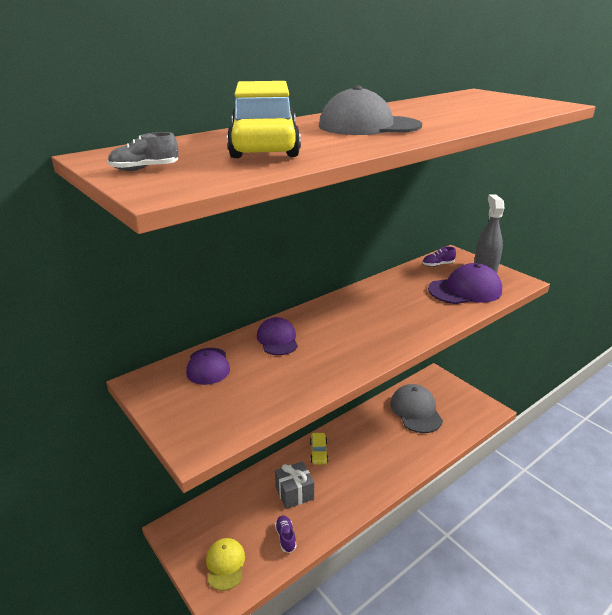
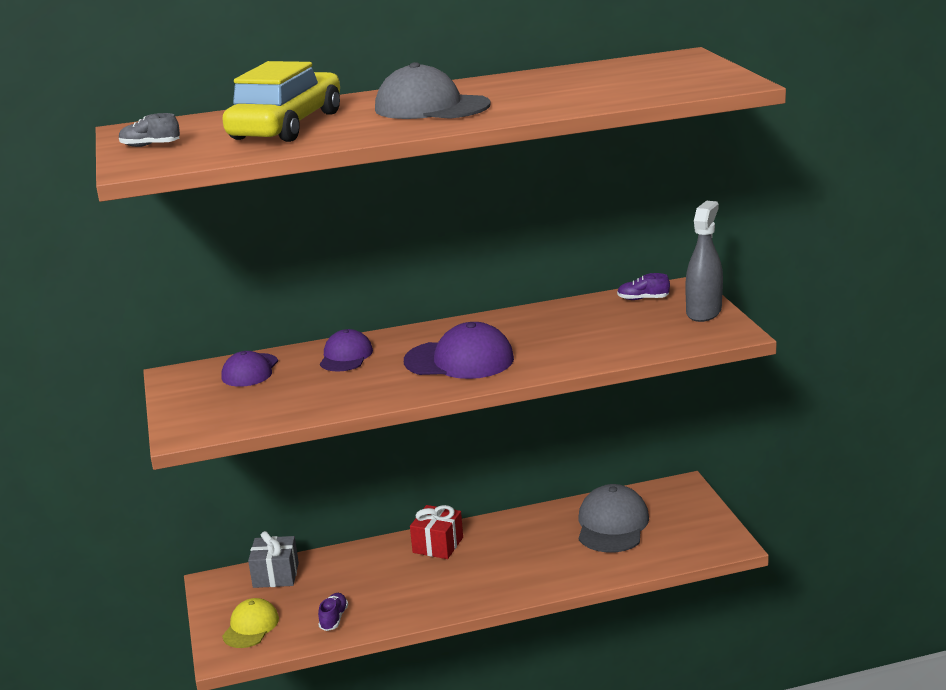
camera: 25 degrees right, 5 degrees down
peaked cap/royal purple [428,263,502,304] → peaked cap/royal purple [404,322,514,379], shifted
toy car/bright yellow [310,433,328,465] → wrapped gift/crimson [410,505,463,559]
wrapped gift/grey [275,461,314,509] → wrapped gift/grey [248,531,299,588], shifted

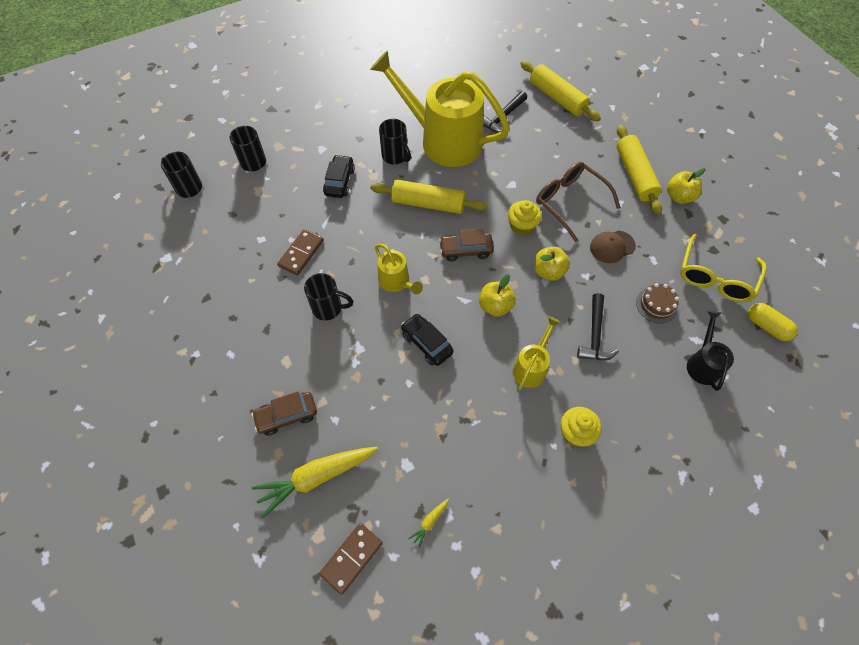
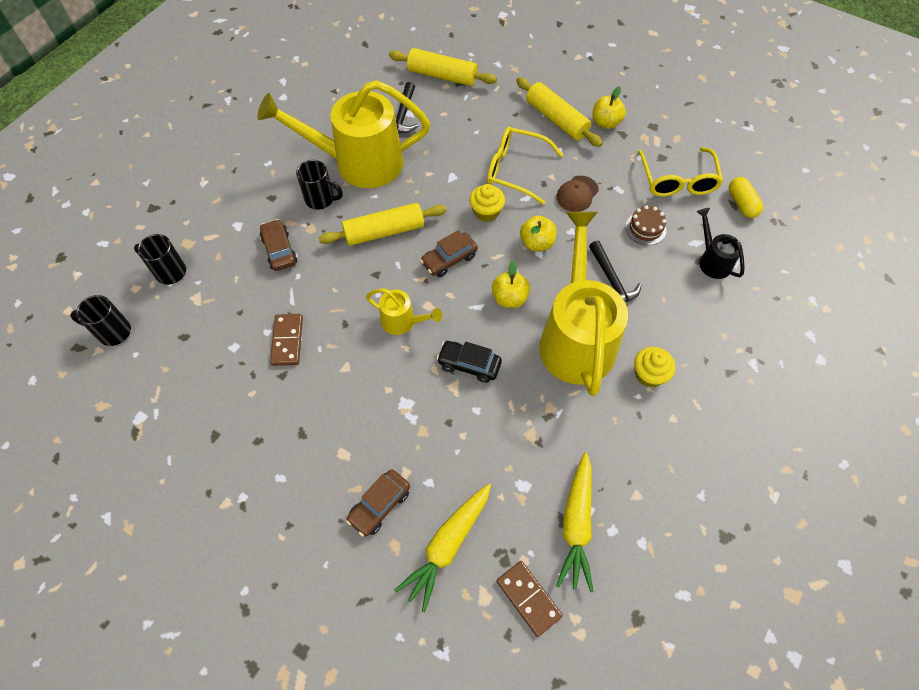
camera: 30 degrees left, 0 degrees up
toy car/ebony [323,155,355,198] → toy car/dark brown [260,219,297,271]
glasses/dark brown [536,162,621,242] → glasses/bright yellow [487,127,563,205]
coffee mug/ebony [304,273,353,320] → -
pill/bright yellow [748,303,798,341] → pill/bright yellow [729,177,763,218], 60 degrees clockwise
sprinkling can/bright yellow [512,316,560,390] → sprinkling can/bright yellow [539,212,628,396], x2.20
root vegetable/bright yellow [408,499,449,548] → root vegetable/bright yellow [556,452,594,592], x2.38
domino piece/dark brown [319,523,383,595] → domino piece/dark brown [496,561,563,637], 45 degrees counterclockwise

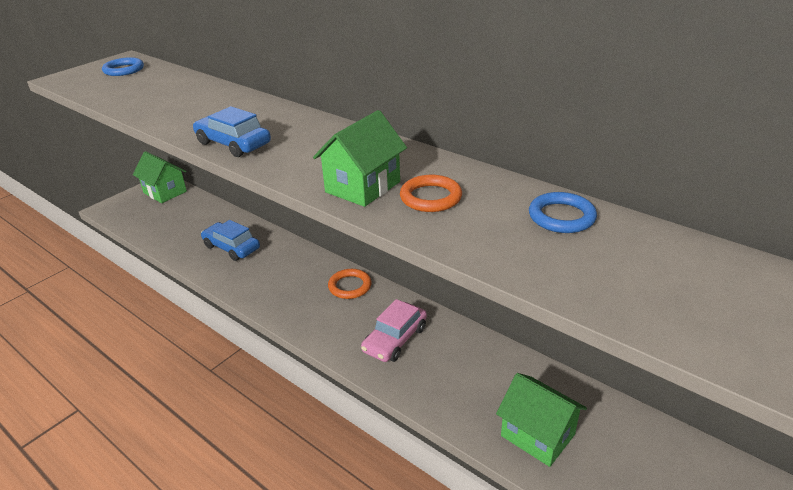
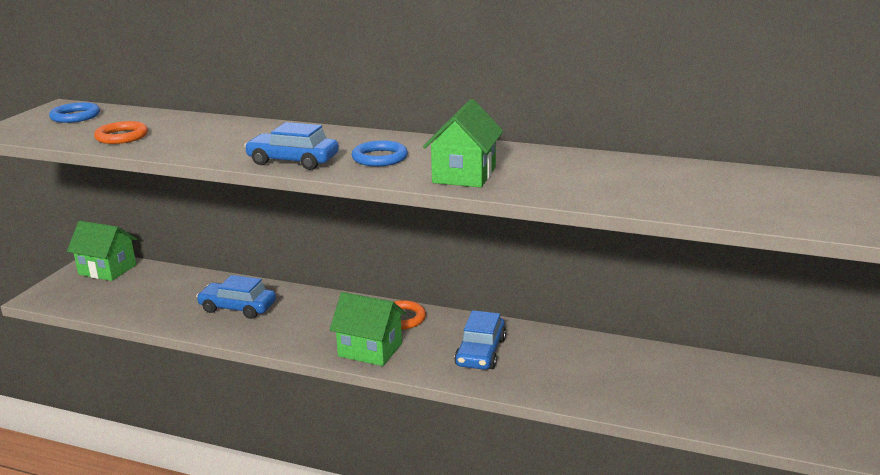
camera: 20 degrees left, 10 degrees down
ring/bright orange [400,175,462,212] → ring/bright orange [94,121,148,144], shifted
ring/cobalt [529,192,597,233] → ring/cobalt [352,140,408,166], shifted
toy car/pink [361,299,427,362] → toy car/cobalt [454,310,506,370]
cottage/emerald [496,373,587,467] → cottage/emerald [330,292,406,366], shifted

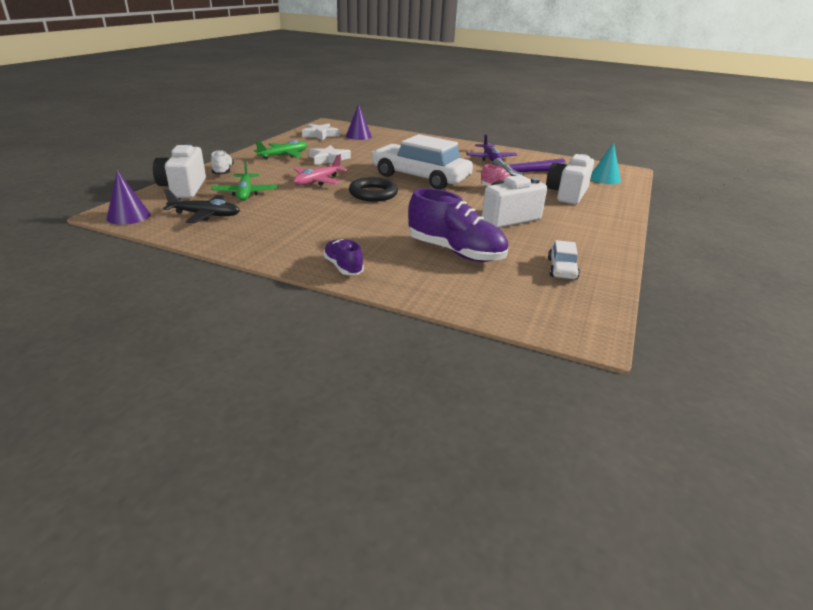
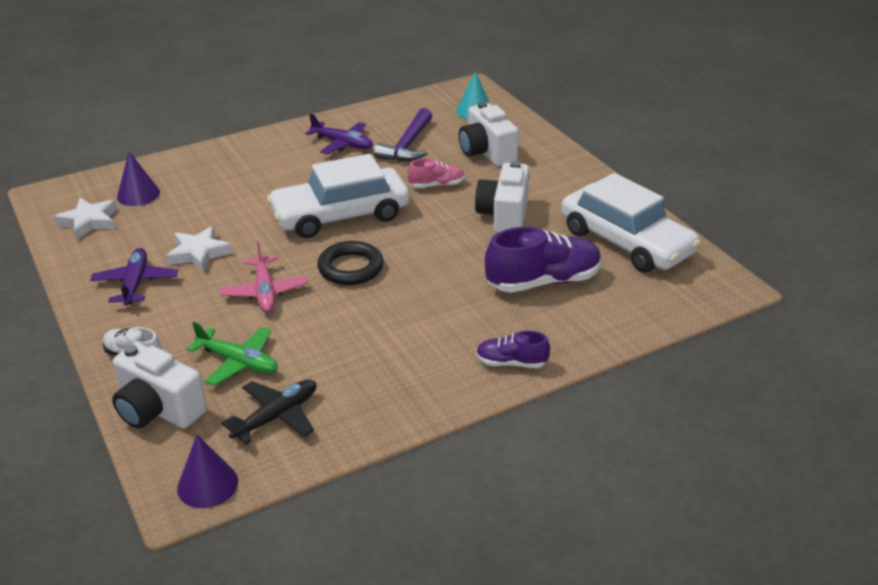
camera: 50 degrees left, 5 degrees up
plane/emerald [254,140,307,160] → plane/royal purple [90,248,178,306]
toy car/pure white [548,240,580,280] → toy car/pure white [561,173,701,273], x2.32

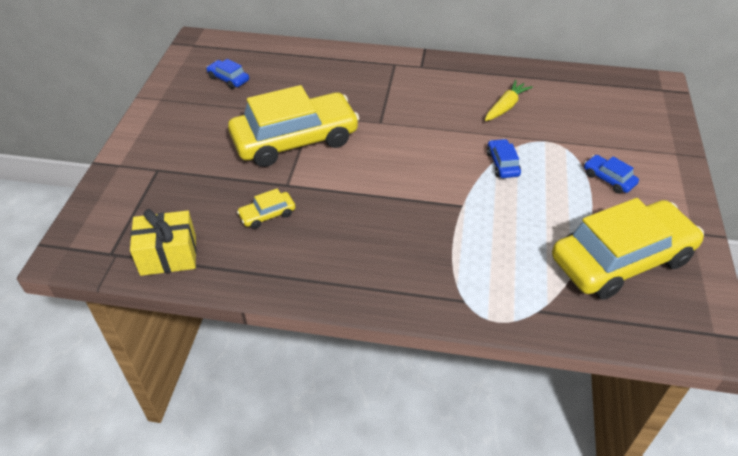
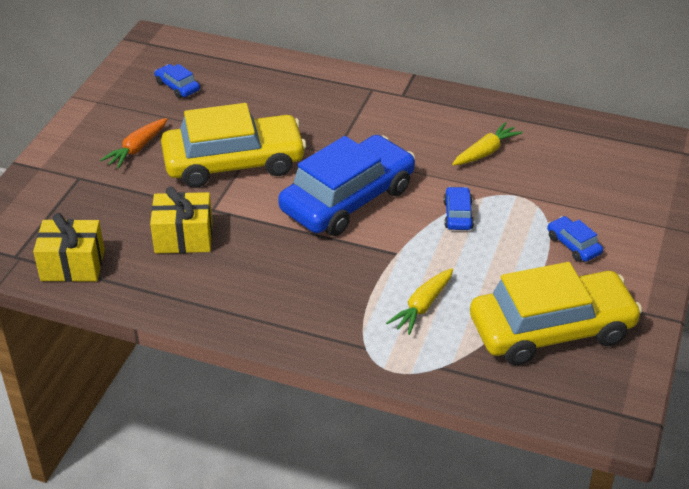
camera: 10 degrees right, 5 degrees down
toy car/bright yellow [237,188,295,229] → wrapped gift/bright yellow [150,186,213,253]
- → root vegetable/bright orange [100,118,168,169]
- → toy car/cobalt [278,135,415,236]
- → root vegetable/bright yellow [386,268,453,335]

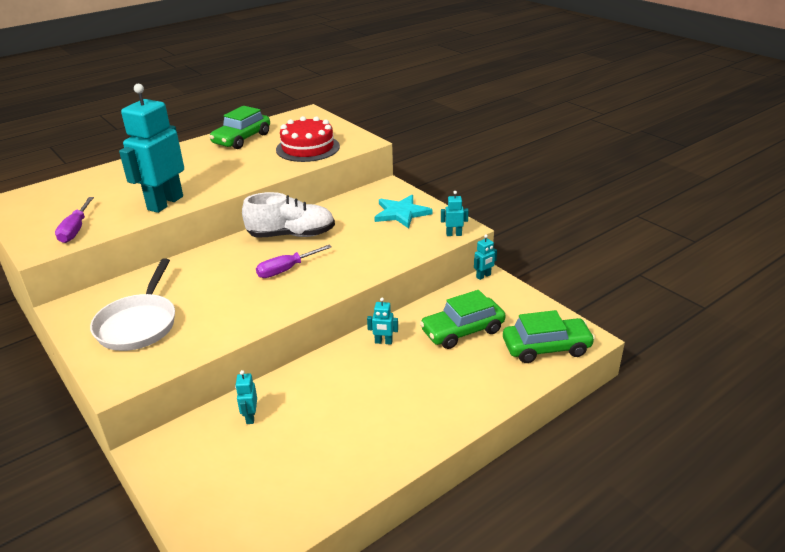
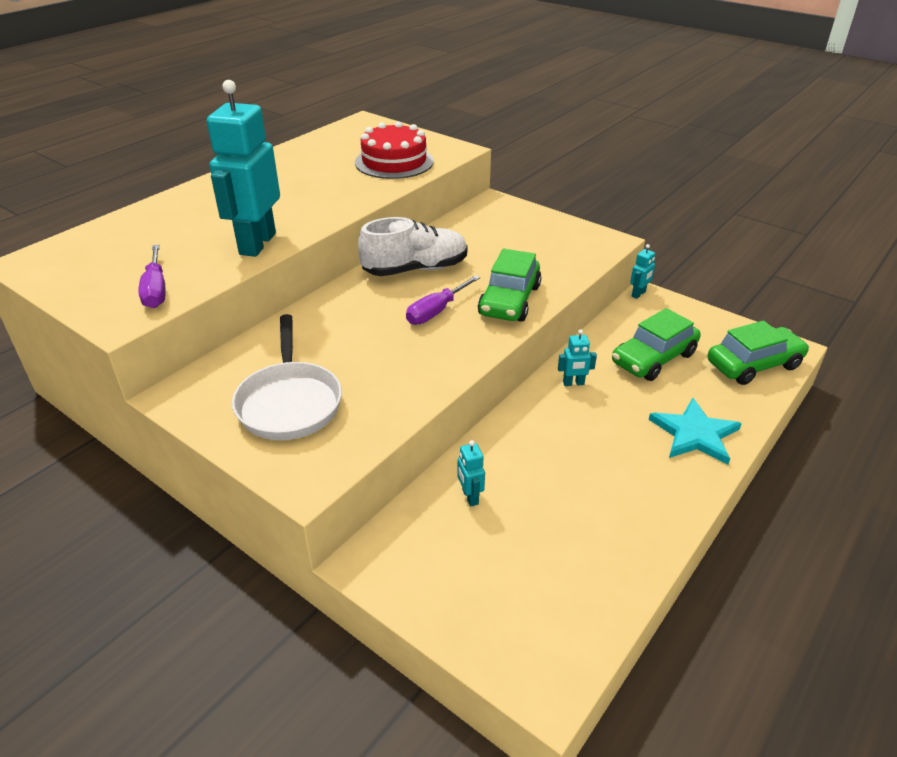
camera: 15 degrees left, 5 degrees up
toy car/emerald [209,106,270,149] → toy car/emerald [478,249,541,322], shifted
robot/teal [441,191,469,236] → -
five-pointed star/teal [374,195,432,229] → five-pointed star/teal [649,398,742,465], shifted

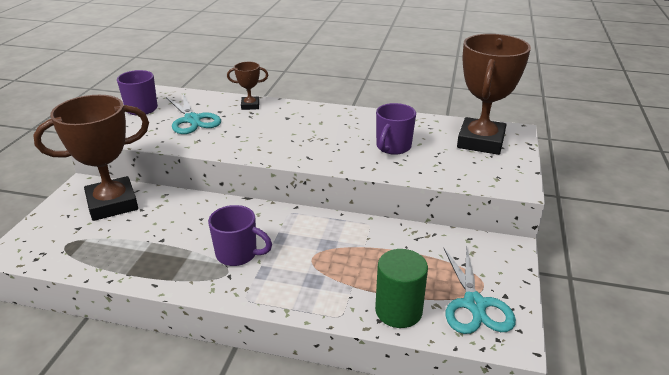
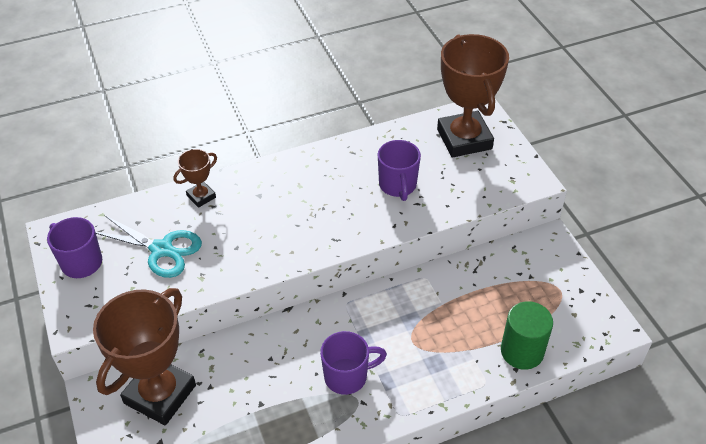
camera: 35 degrees left, 15 degrees up
shears/teal [443,245,516,334] → -

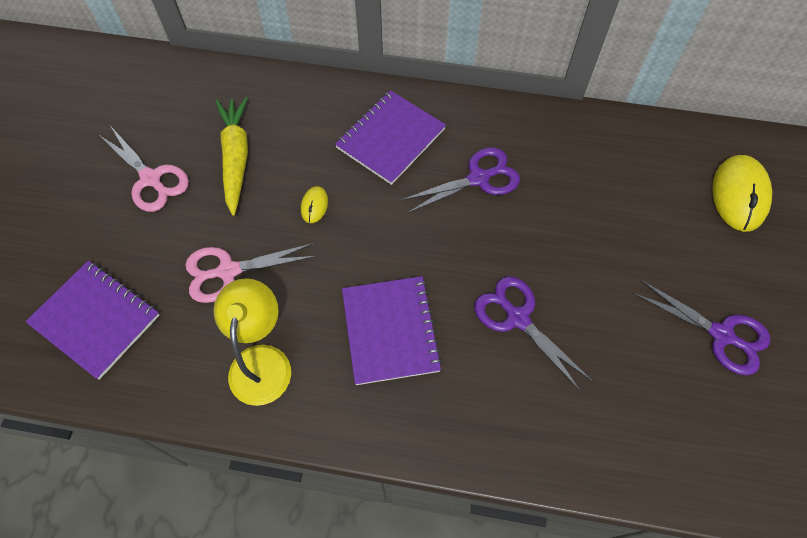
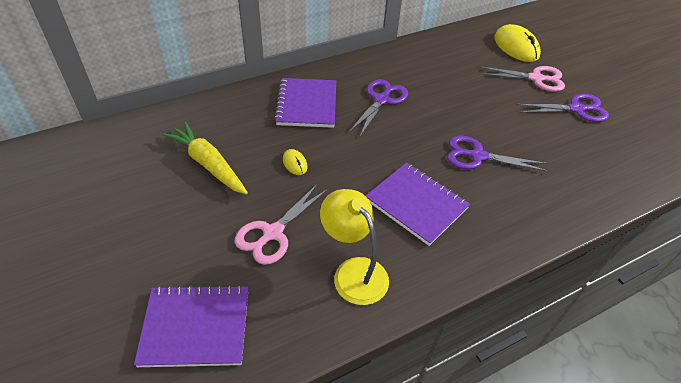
camera: 40 degrees left, 15 degrees down
shears/pink [98,127,189,212] → shears/pink [479,66,565,92], shifted

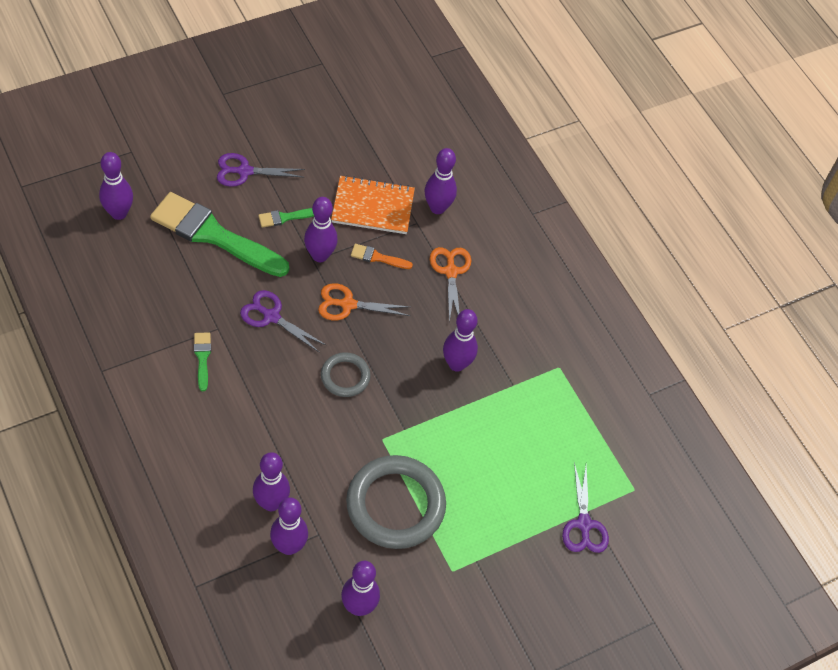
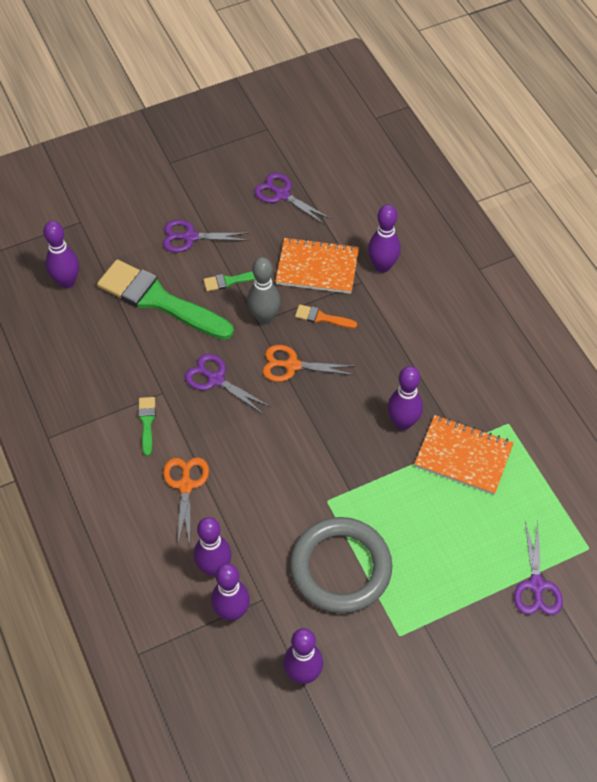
camera: 10 degrees right, 0 degrees up
skittle/royal purple [304,197,338,262] → skittle/grey [247,257,281,324]
shears/bright orange [430,247,471,322] → shears/bright orange [163,457,209,544], shifted
ring/grey [321,352,371,397] → -
- → shears/royal purple [254,173,331,225]
- → exercise book/bright orange [414,415,514,495]

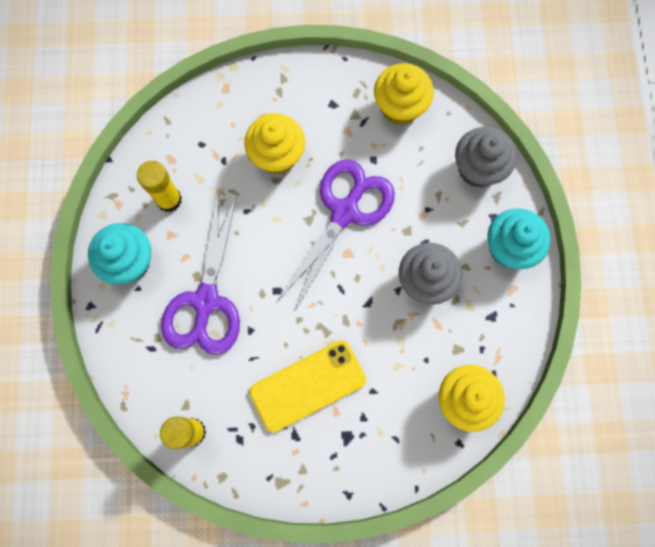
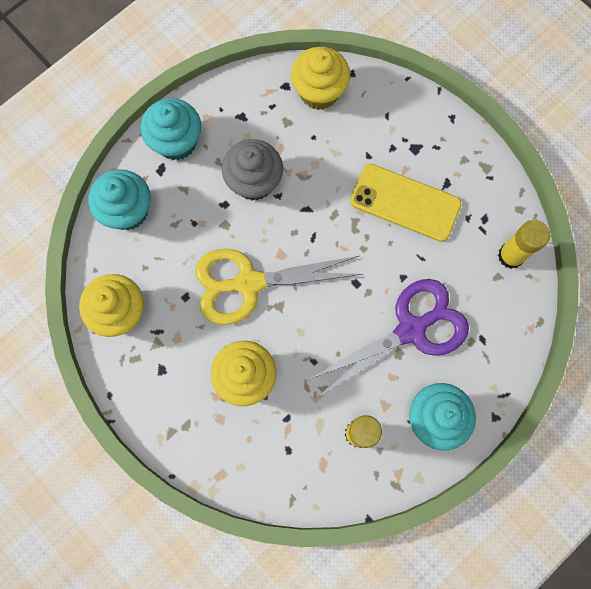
camera: 130 degrees left, 0 degrees up
muffin/grey [455,127,516,187] → muffin/teal [88,169,151,230]
shears/royal purple [279,159,395,311] → shears/bright yellow [195,249,363,325]

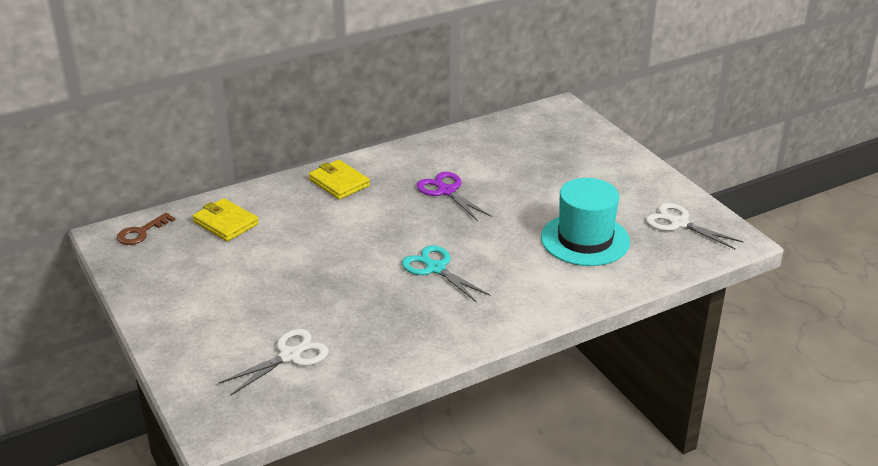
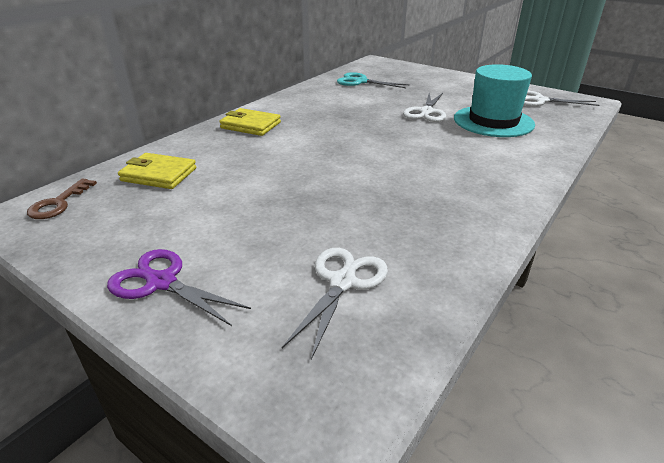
camera: 25 degrees left, 0 degrees up
shears/royal purple [417,172,491,221] → shears/royal purple [107,249,251,326], shifted
shears/teal [402,245,491,303] → shears/teal [337,72,409,88], shifted
- → shears/pure white [403,93,446,122]

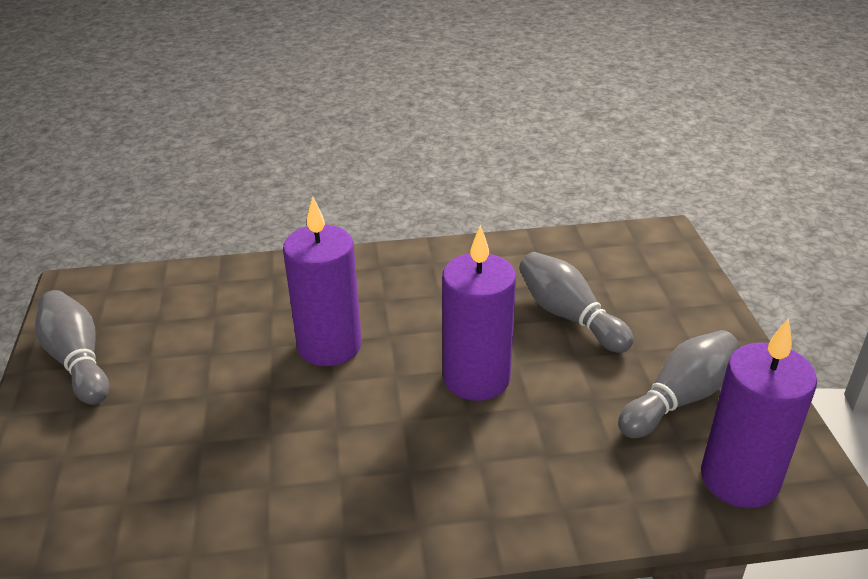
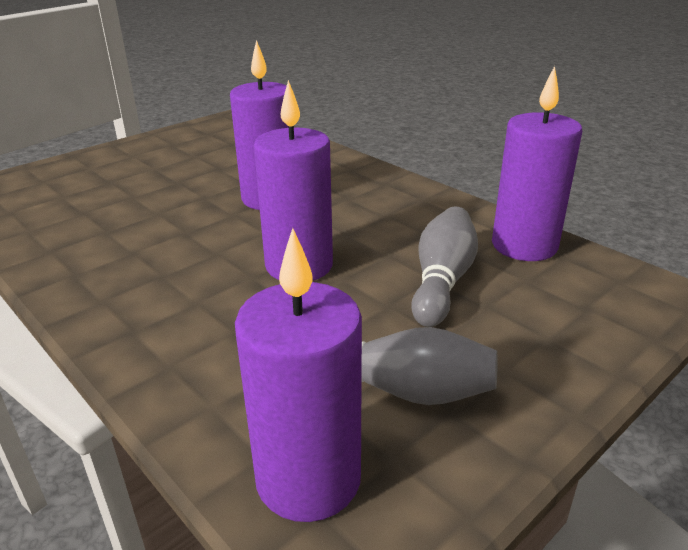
camera: 55 degrees right, 5 degrees down
skittle/grey [35,290,109,405] → -
- → pillar candle/royal purple [492,66,582,261]

